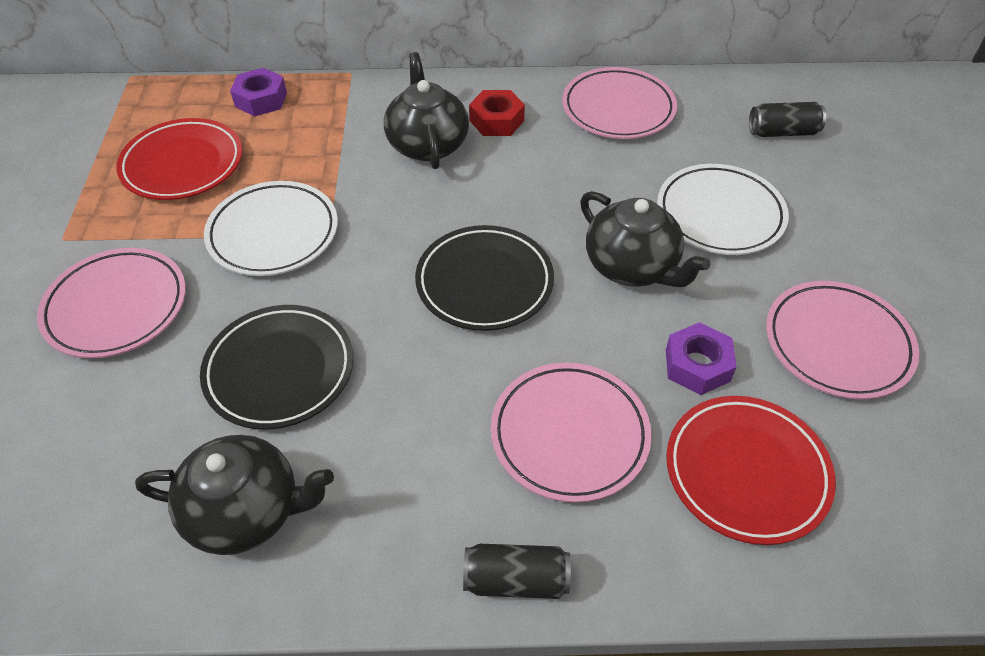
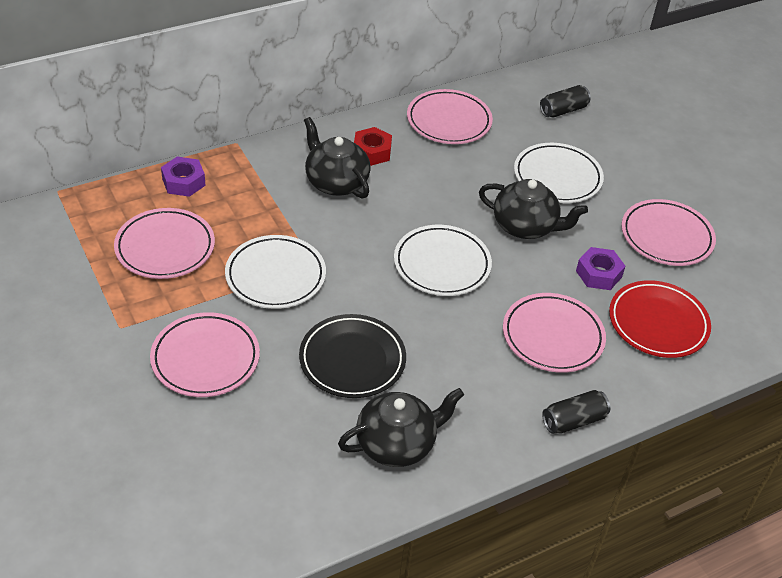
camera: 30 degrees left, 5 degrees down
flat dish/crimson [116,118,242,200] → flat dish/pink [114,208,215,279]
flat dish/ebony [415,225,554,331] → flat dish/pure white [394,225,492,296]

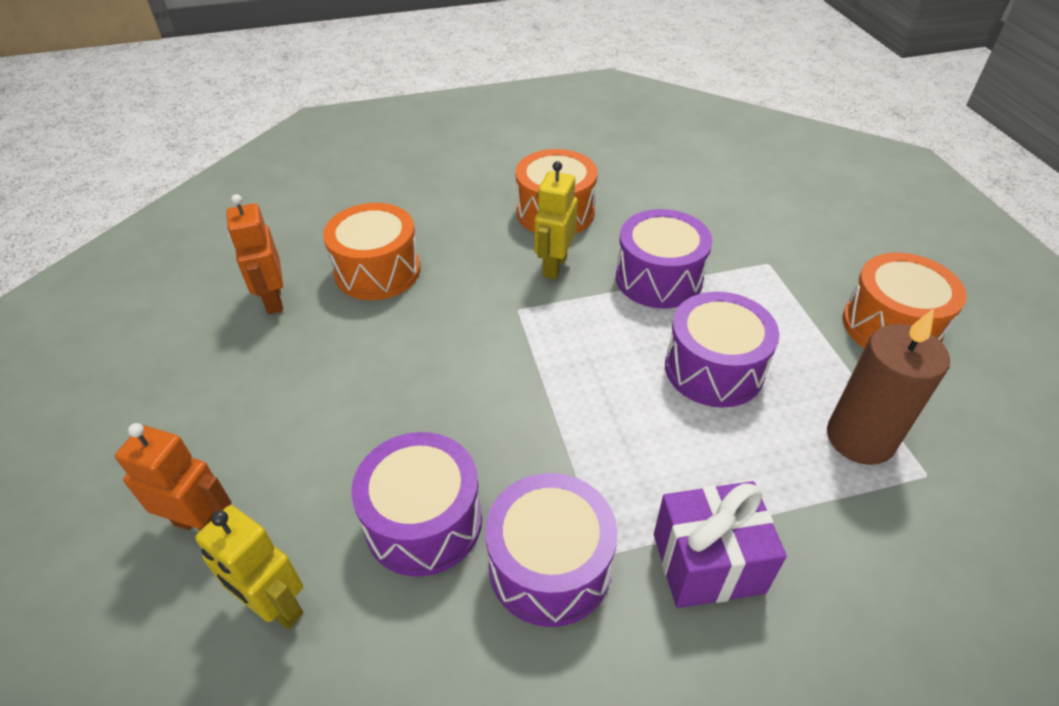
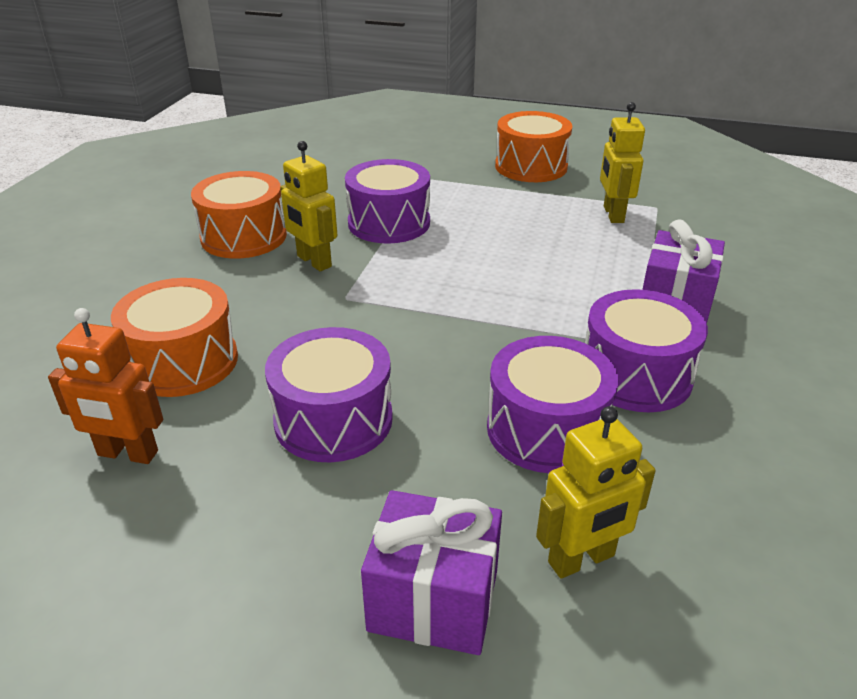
camera: 60 degrees left, 10 degrees down
toy drum/royal purple [665,292,779,408] → toy drum/royal purple [265,327,393,462], shifted
pillar candle/dark brown [827,309,950,465] → robot/bright yellow [600,102,645,223]
robot/bright orange [115,423,232,531] → wrapped gift/royal purple [361,490,502,655]

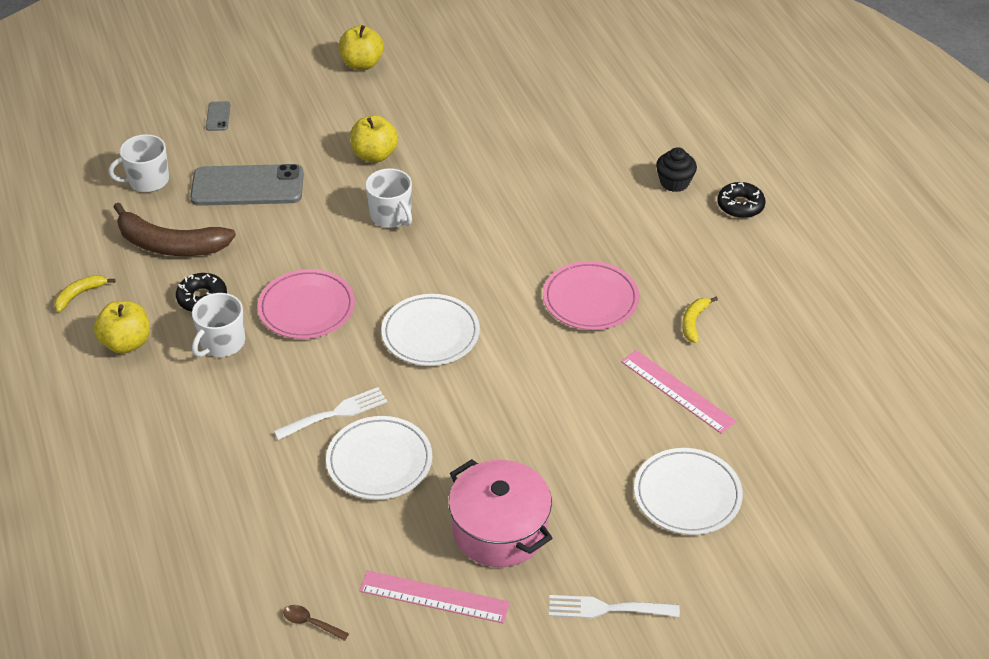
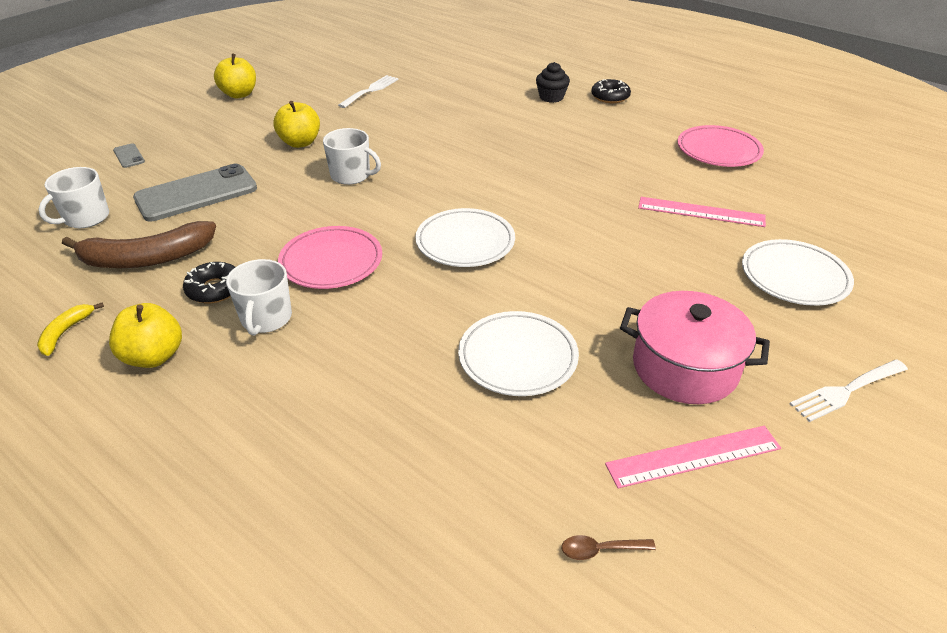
camera: 30 degrees left, 5 degrees down
flat dish/pink [543,261,639,330] → flat dish/pink [678,125,764,167], shifted
toy banana/bright yellow [682,296,718,343] → -
dinner fork/pure white [274,387,387,440] → dinner fork/pure white [338,75,399,108], shifted

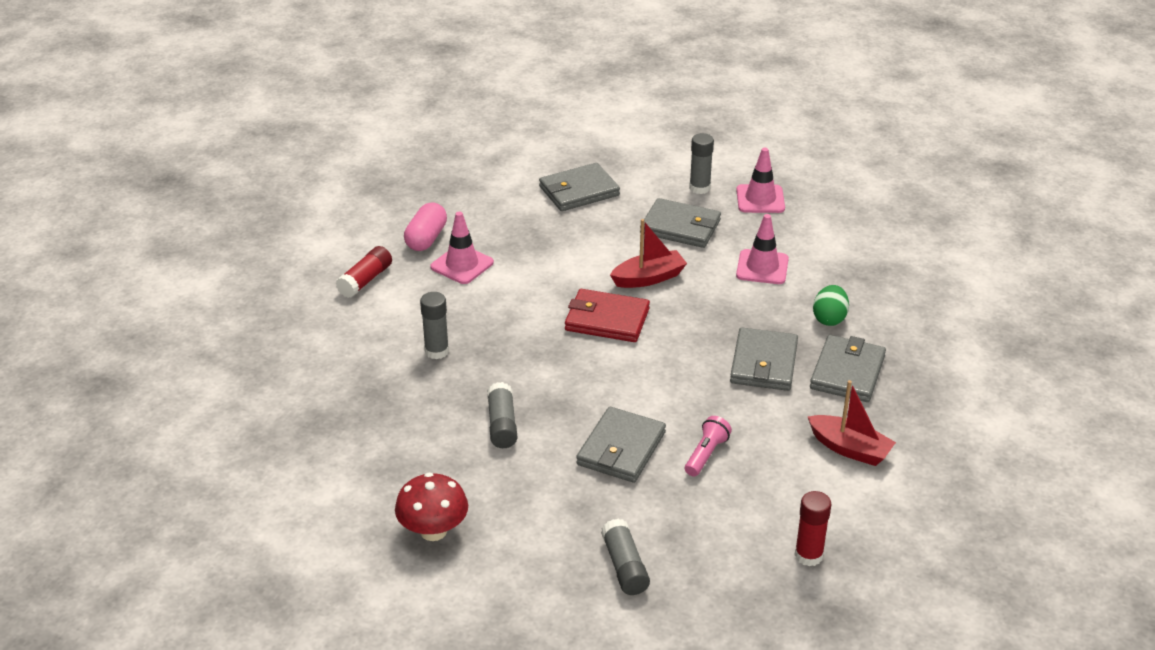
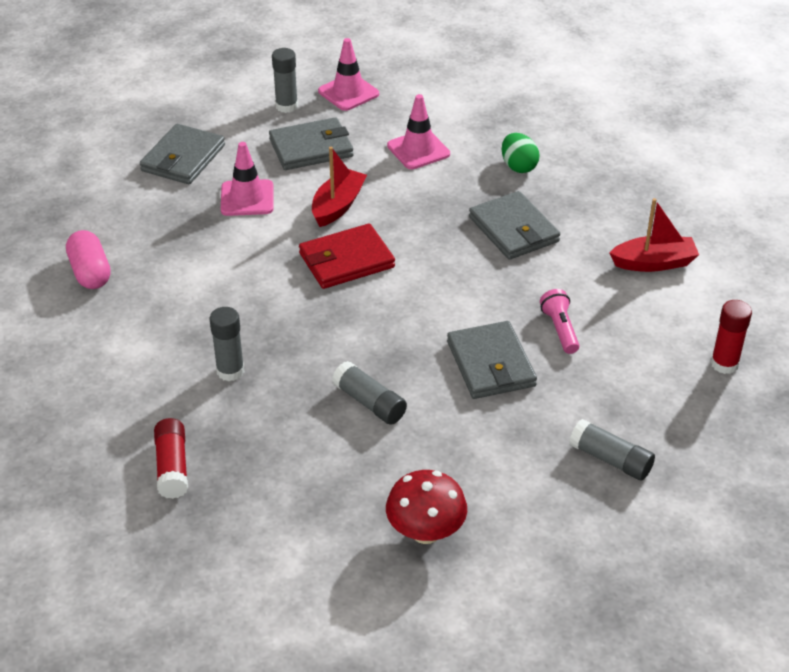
camera: 40 degrees left, 5 degrees up
safety cone/pink [430,212,494,284] → safety cone/pink [221,142,274,216], shifted
stick of glue/crimson [336,246,392,298] → stick of glue/crimson [154,418,188,499], shifted
card wallet/grey [810,335,886,402] → -

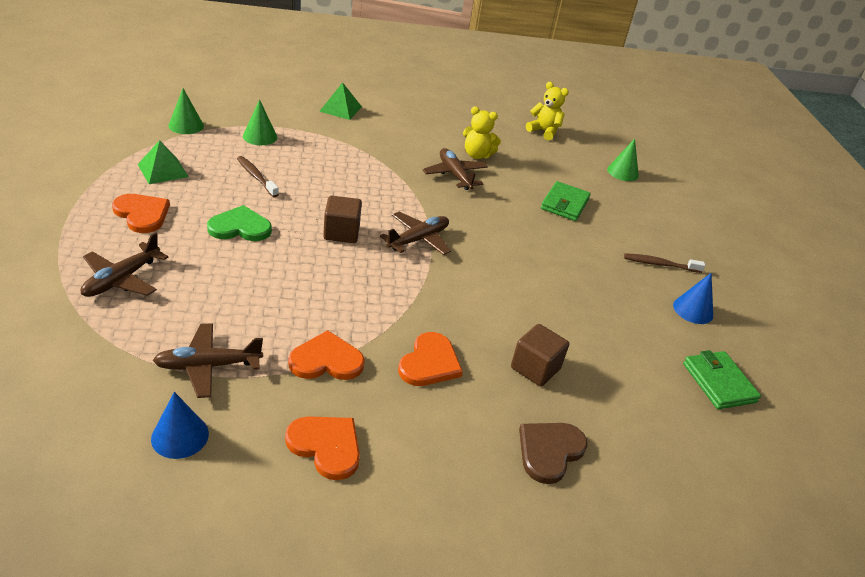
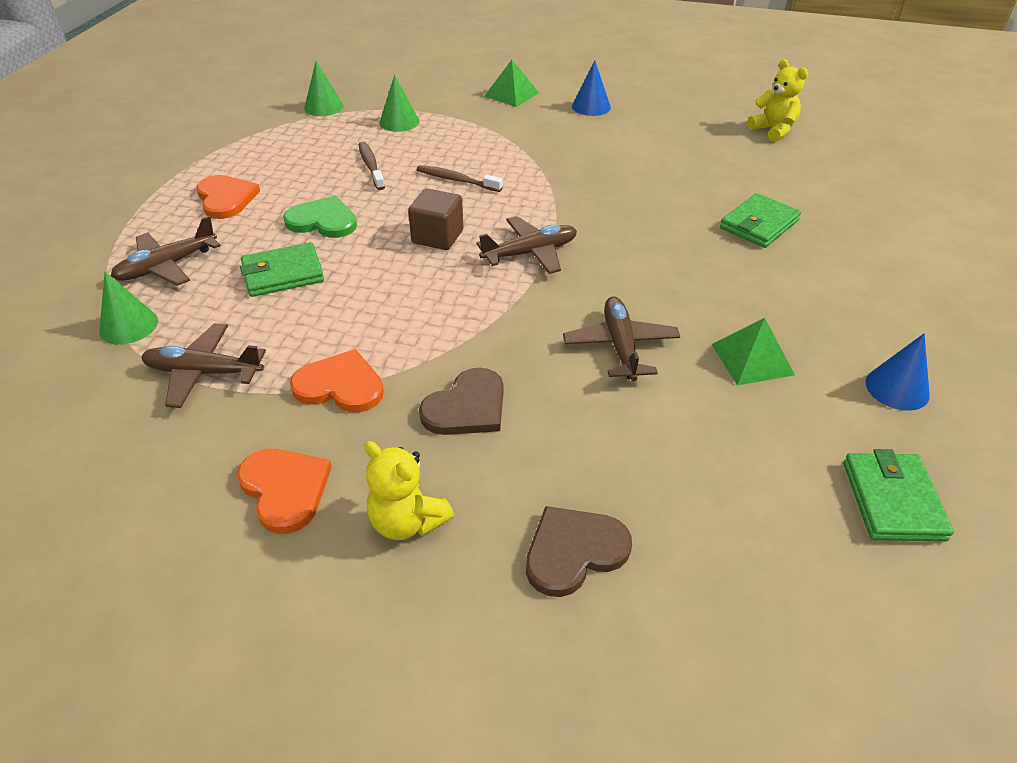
camera: 25 degrees right, 5 degrees up
stuffed bear/bright yellow [463,107,501,159] → stuffed bear/bright yellow [364,441,454,540], shifted
cone shape/emerald [607,139,639,181] → cone shape/emerald [99,272,158,345], shifted
pyramid shape/emerald [138,140,189,184] → pyramid shape/emerald [711,318,795,385], shifted
plane/dark brown [422,148,488,190] → plane/dark brown [563,296,680,381], shifted
dental brush/dark brown [624,253,705,273] → dental brush/dark brown [417,165,503,192], shifted
cube/dark brown [511,324,569,387] → -
heart/bright orange [398,332,463,386] → heart/dark brown [419,368,503,435]
cone shape/cobalt [151,392,209,459] → cone shape/cobalt [572,61,611,116], shifted
- → card wallet/emerald [240,242,324,297]

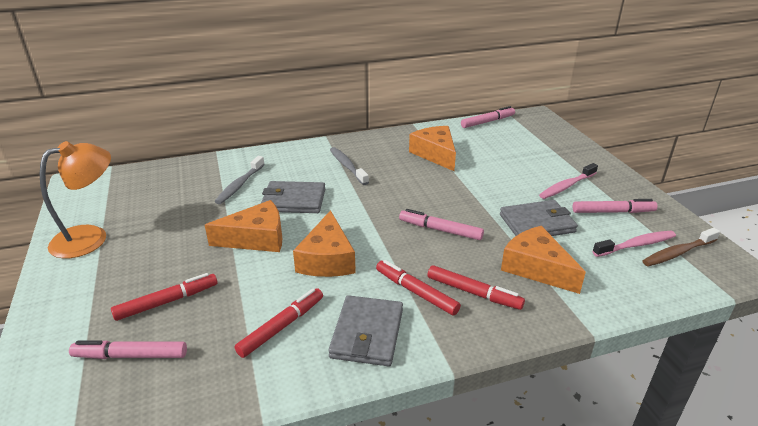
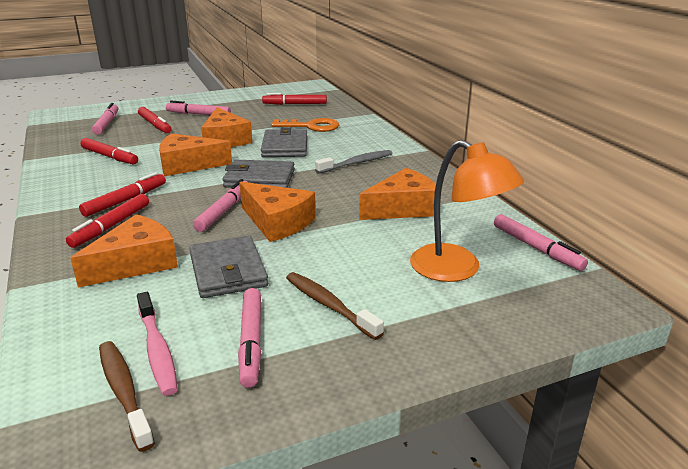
camera: 85 degrees right, 5 degrees down
reading lamp/bright orange [40,141,111,259] → reading lamp/bright orange [410,140,524,282], shifted
dental brush/grey [215,156,265,204] → key/bright orange [271,118,339,132]
dental brush/pink [539,163,598,199] → dental brush/dark brown [286,272,384,340]
card wallet/grey [328,295,403,366] → card wallet/grey [222,160,295,188], shifted
- → marker/crimson [262,93,327,105]
- → marker/pink [166,101,231,115]
- → cheese wedge/bright orange [239,182,316,242]

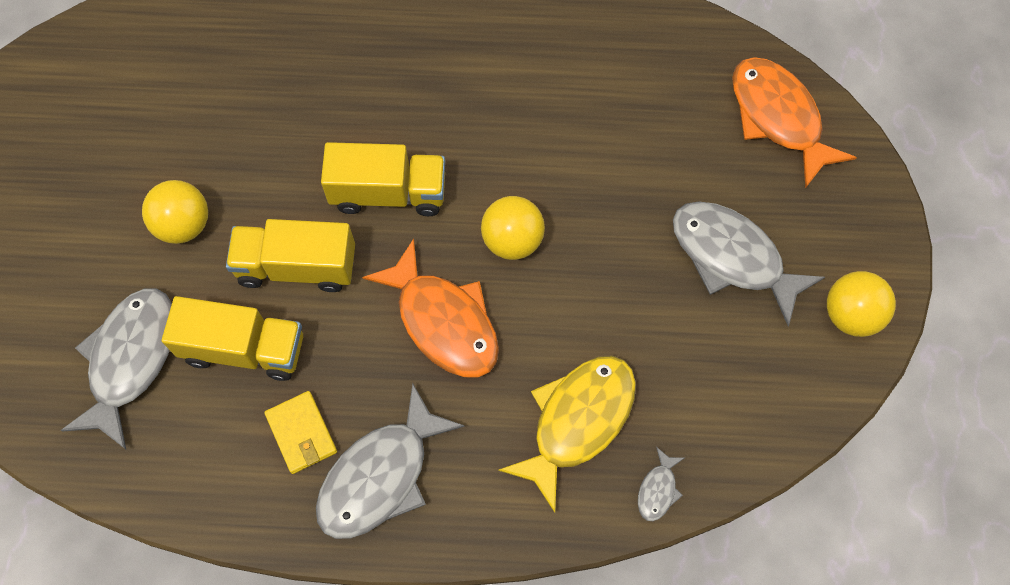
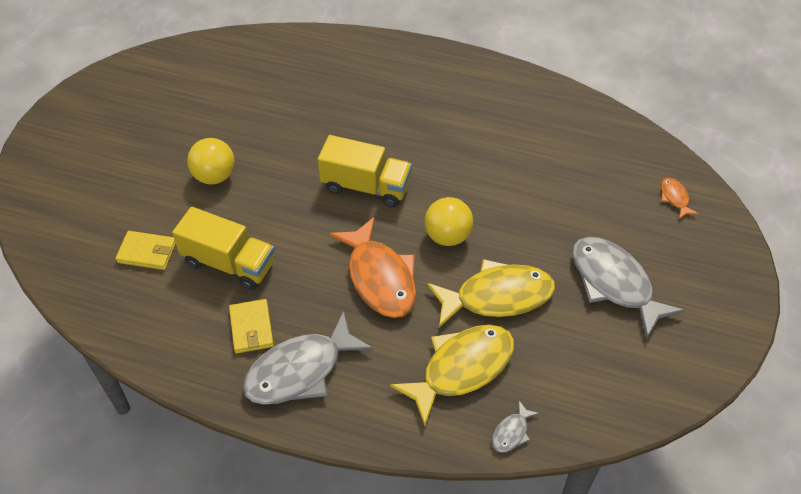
camera: 15 degrees right, 15 degrees down
fish/bright orange [732,57,857,189] → fish/bright orange [661,178,698,219], x0.44
lorry/bright yellow [226,219,355,292] → -
ball/bright yellow [827,271,896,337] → -
fish/grey [61,288,172,449] → card wallet/bright yellow [115,231,176,270]
- → fish/bright yellow [427,259,555,328]

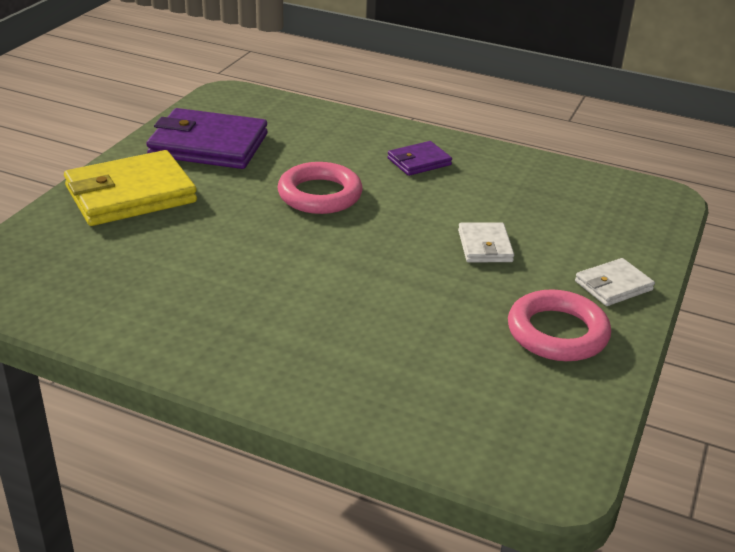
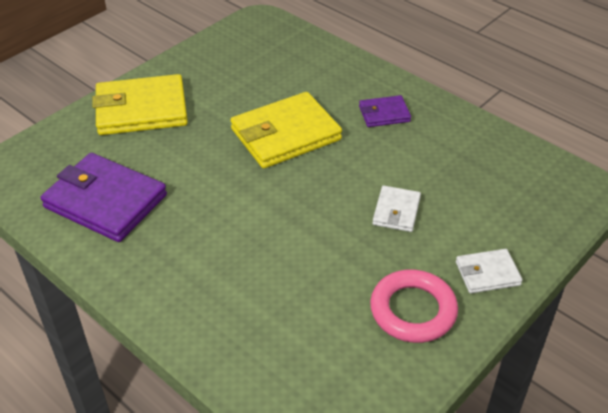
camera: 20 degrees right, 10 degrees up
card wallet/royal purple [146,108,268,169] → card wallet/royal purple [41,153,167,242], shifted
ring/pink [277,162,362,214] → card wallet/bright yellow [230,92,342,168]

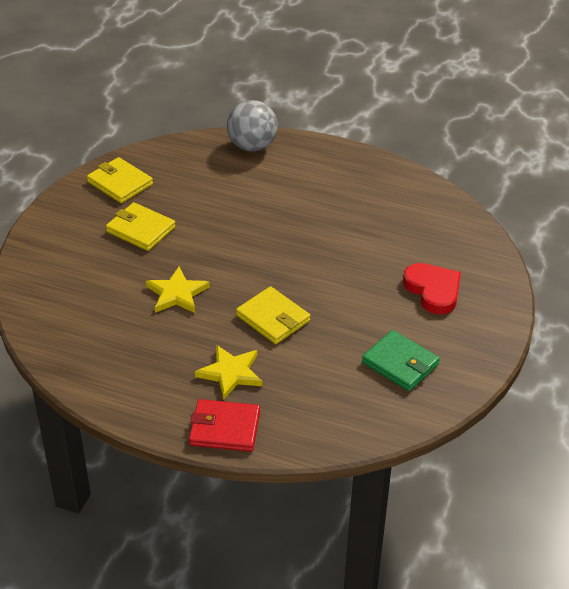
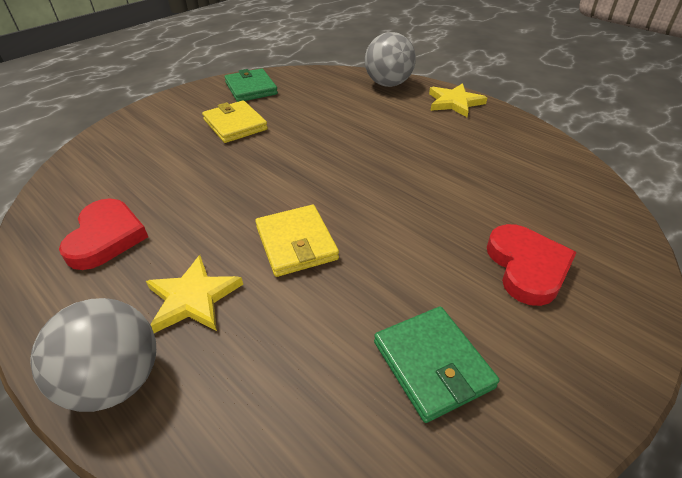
camera: 25 degrees right, 0 degrees up
card wallet/bright yellow [87,157,153,203] → card wallet/emerald [224,68,278,102]
five-pointed star/bright yellow [146,267,210,313] → five-pointed star/bright yellow [429,83,487,117], shifted
card wallet/crimson [189,399,260,452] → ball/grey [30,298,156,412]
- → heart/crimson [59,198,148,270]

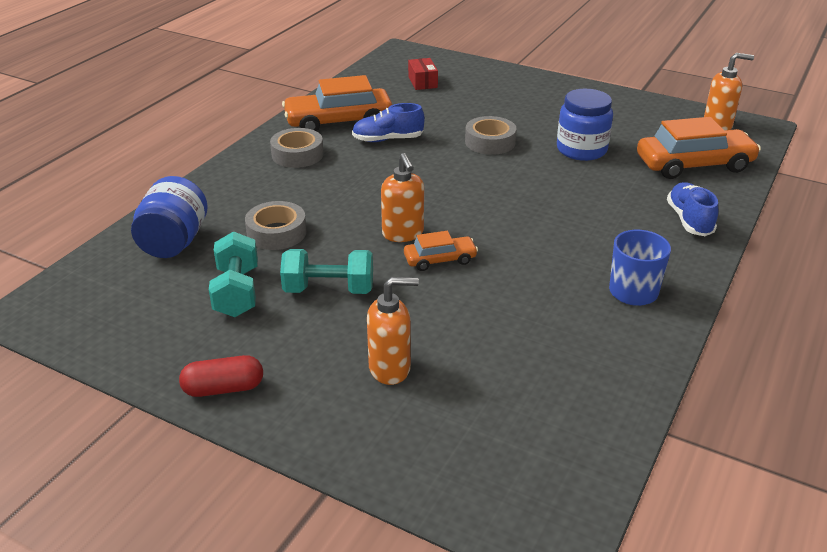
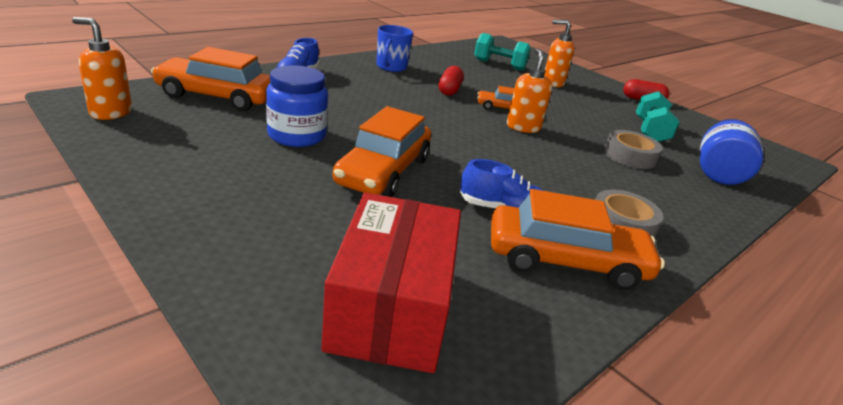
camera: 165 degrees left, 5 degrees down
box/crimson [408,58,438,90] → box/crimson [321,193,461,373], x2.27
sticky tape/grey [465,116,517,155] → toy car/bright orange [333,106,431,197]
dumbbell/teal [280,249,373,294] → dumbbell/teal [474,33,531,71], shifted
- → pill/crimson [438,66,464,96]

